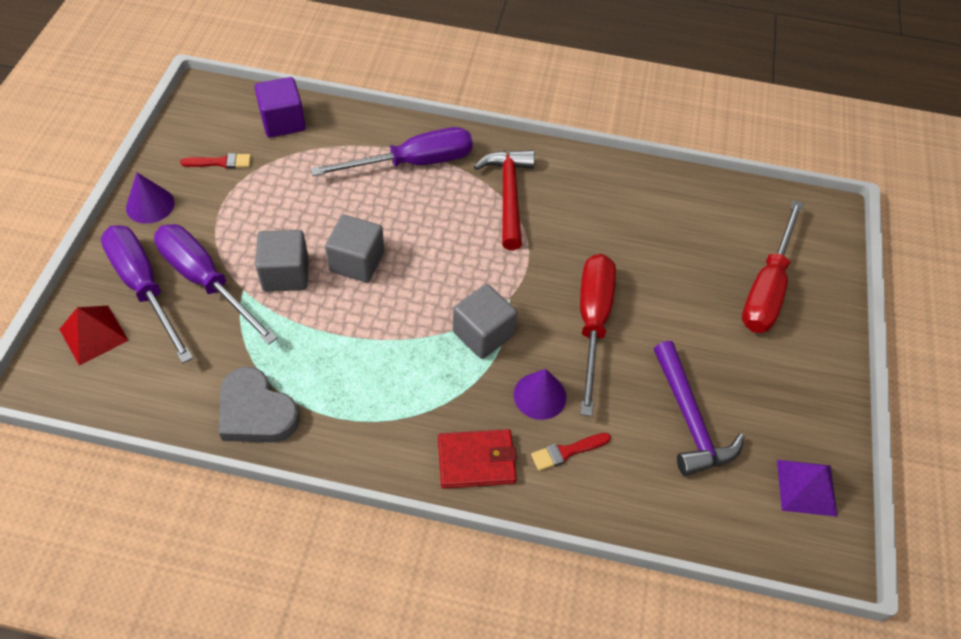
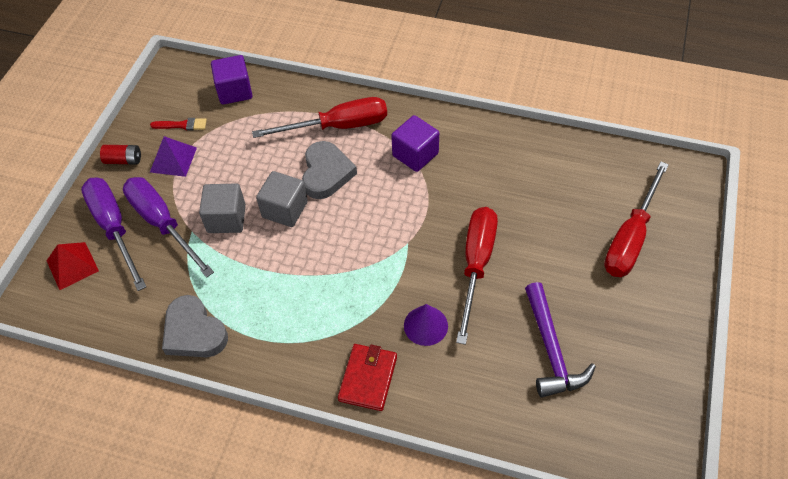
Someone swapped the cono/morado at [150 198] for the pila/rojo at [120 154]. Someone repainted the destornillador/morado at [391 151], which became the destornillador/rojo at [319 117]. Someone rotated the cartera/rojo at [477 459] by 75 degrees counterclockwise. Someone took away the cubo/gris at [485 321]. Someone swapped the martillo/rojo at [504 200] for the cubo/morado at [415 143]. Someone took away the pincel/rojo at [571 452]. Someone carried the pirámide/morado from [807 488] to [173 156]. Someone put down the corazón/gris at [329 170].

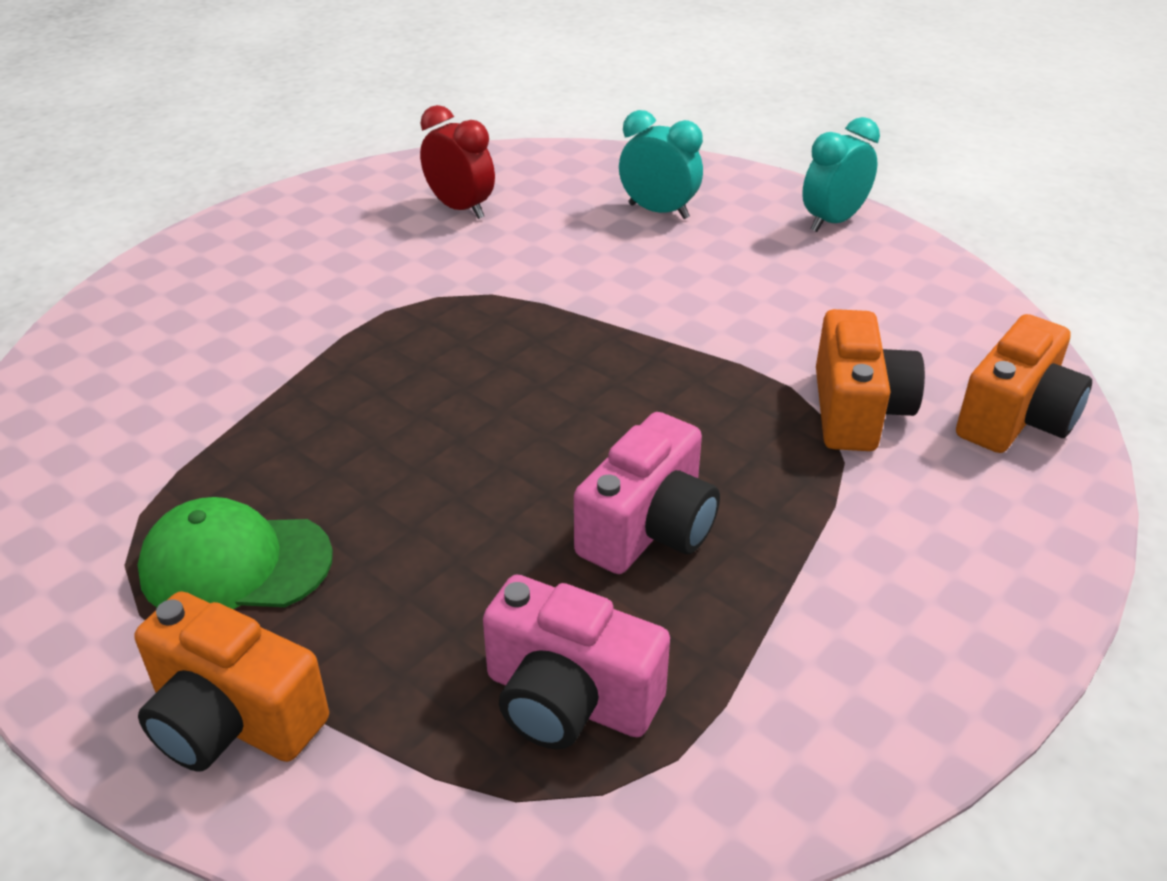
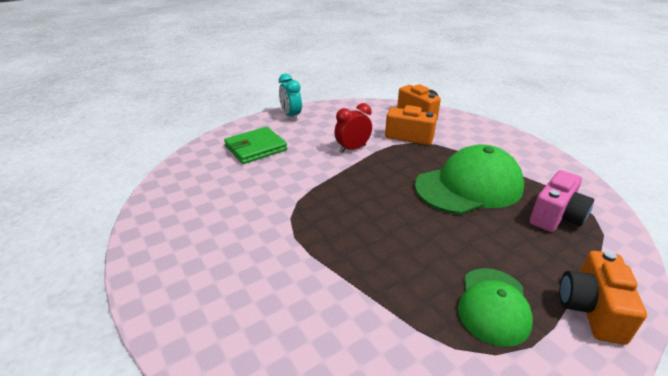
Someone rotated the cámara/naranja at [232 681] by 150 degrees clockwise. Someone carried the despertador/rojo from [457 162] to [353 128]. Someone swapped the cámara/rosa at [647 493] for the gorra/verde at [469 179]. Someone swapped the despertador/turquesa at [661 164] for the cartera/verde at [255 145].

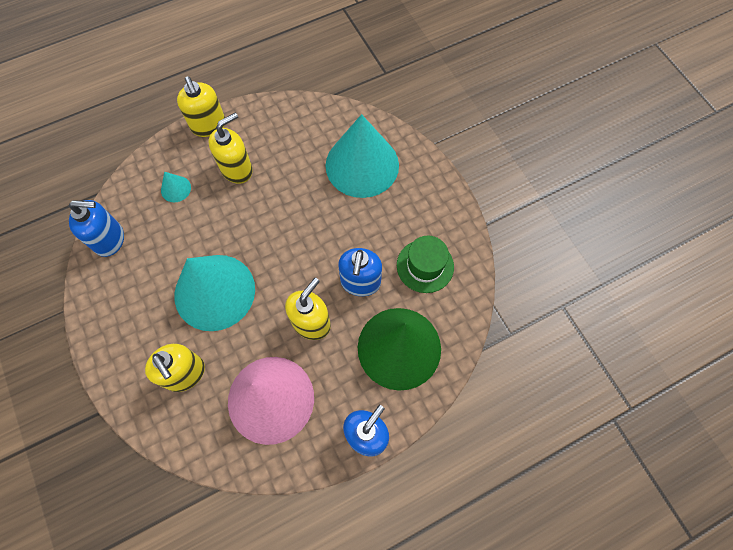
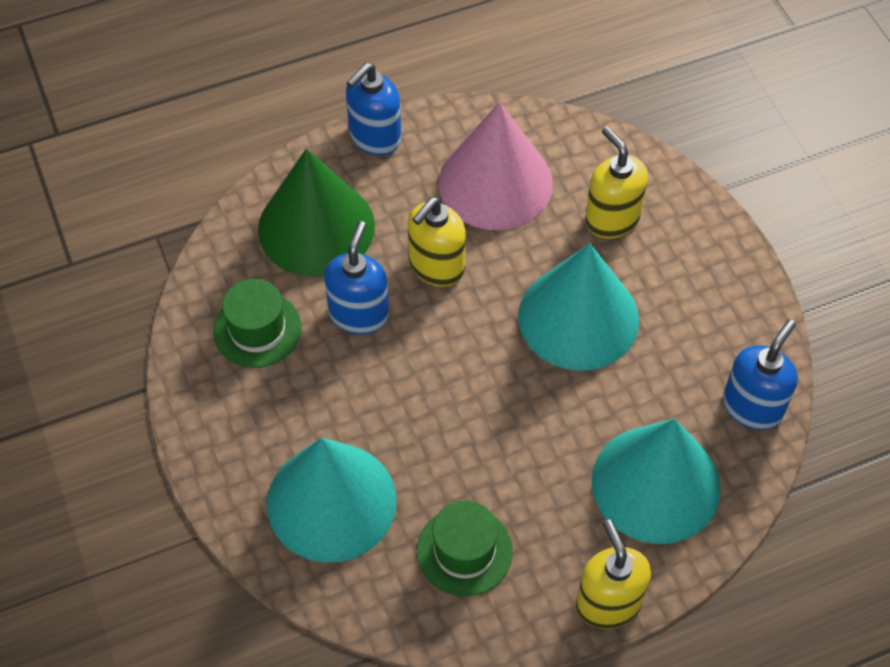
Someone rotated the dispensador de jabón/azul at [96 228] by 120 degrees clockwise. Someone scaled the cono/turquesa at [176 187] by 2.49. Someone took away the dispensador de jabón/amarillo at [230 148]. Someone put down the sombrero/verde at [465 548].

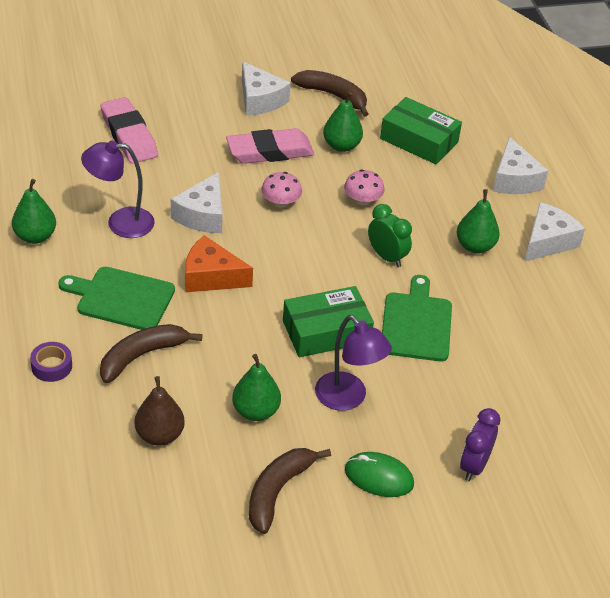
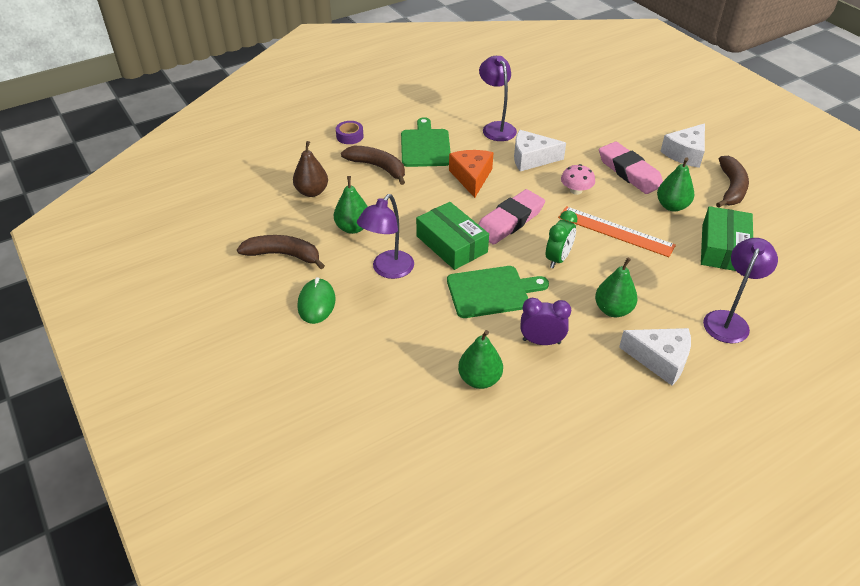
Someone carried the pera/verde from [34 211] to [480 359]. Someone carried the goma de borrar/rosa from [129 130] to [511 217]. Someone swapped the seta/rosa at [364 187] for the regla/naranja at [617 231]. Someone carried the despertador/morado from [480 444] to [545 321]. Someone swapped the queso/blanco at [520 165] for the lámpara/morado at [740 290].

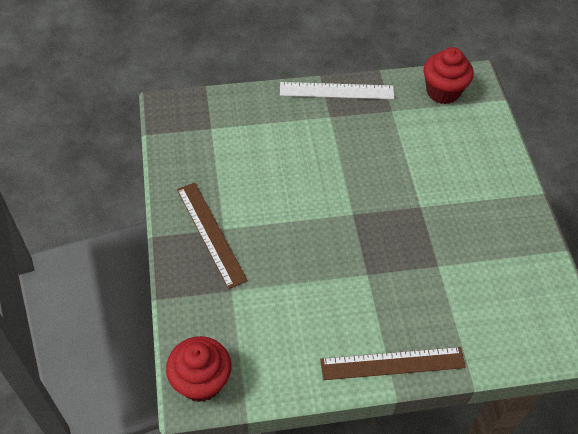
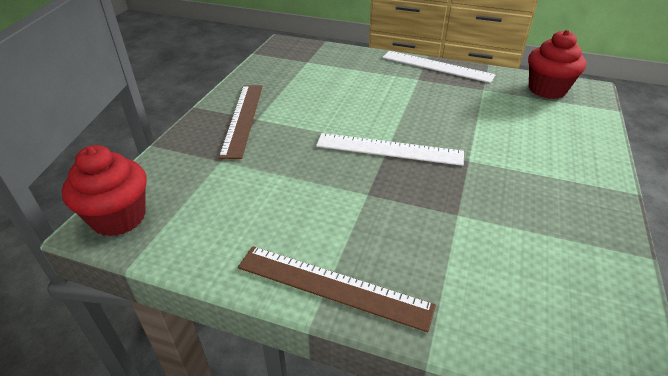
Someone put down the regla/blanco at [390 149].

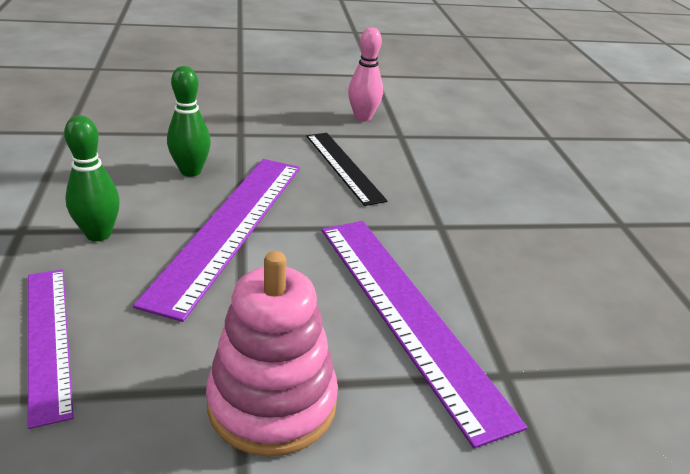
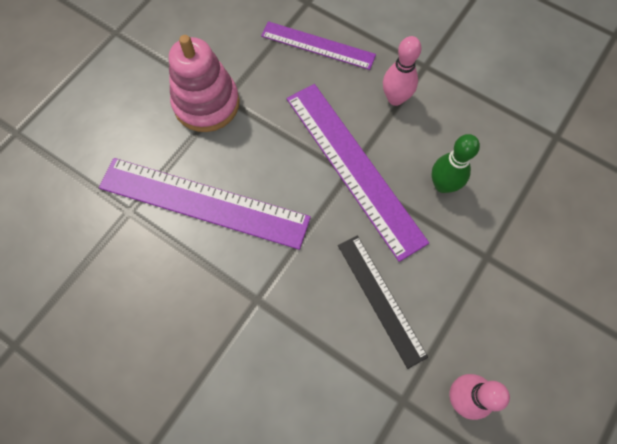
Someone repainted the bolo/verde at [92 178], which became the bolo/rosa at [402 71]. Someone rotated the regla/negro at [347 169] by 45 degrees clockwise.

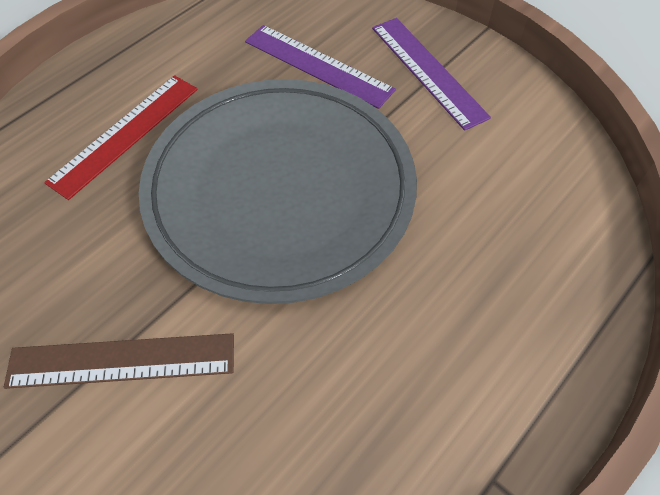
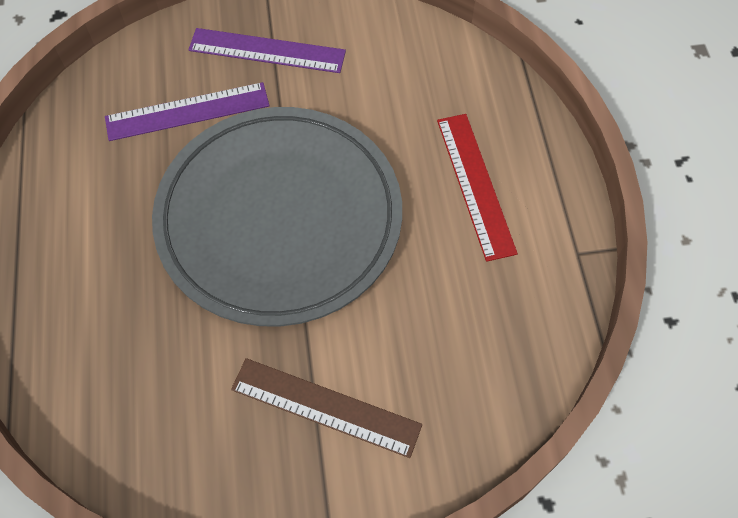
Someone rotated the regla/marrón at [119 361] by 75 degrees clockwise. Someone carried the regla/rojo from [121 137] to [477 188].

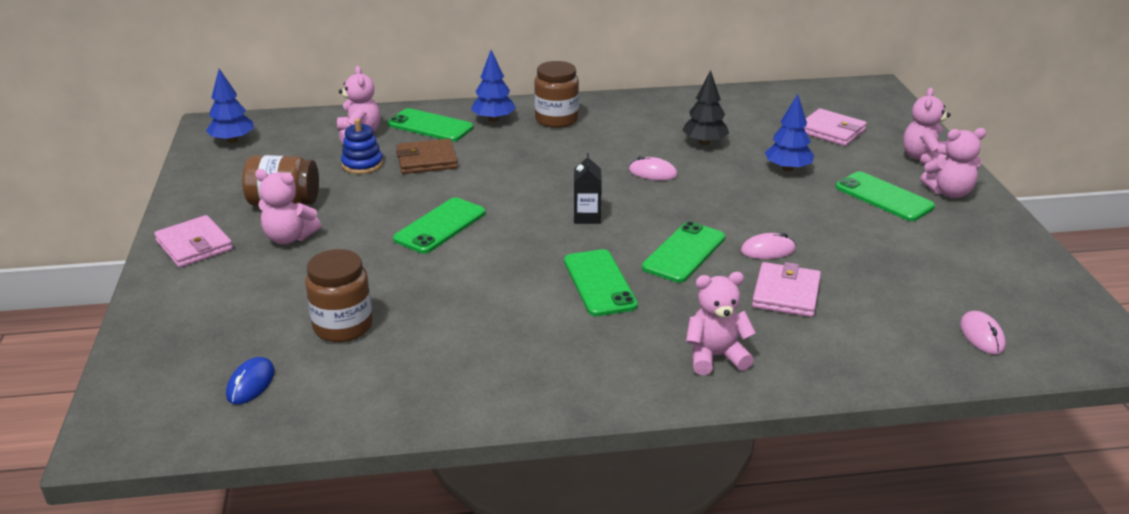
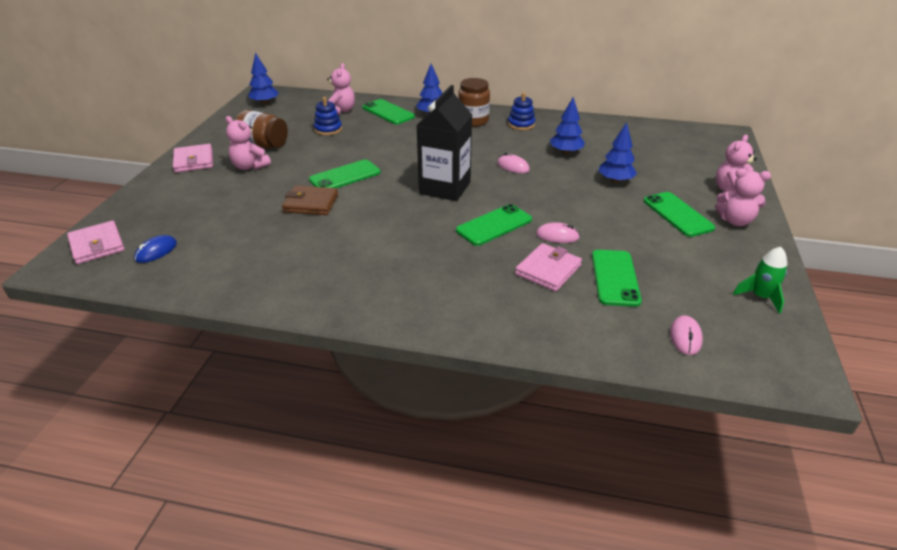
Someone took away the tarro/marrón at [339 295]. Someone carried the cartera/marrón from [427 156] to [310 200]. Someone carried the móvil/verde from [601 282] to [617 278]. Someone scaled the cartón de leche/negro at [588 188] by 2.10. Someone repainted the árbol/negro at [705 107], which became the árbol/azul at [567 125]. Someone took away the osito/rosa at [721 323]. Someone carried the cartera/rosa from [835 127] to [96 242]. Someone put down the juguete apilable/azul at [521 111]. Someone put down the cohete/verde at [760 280].

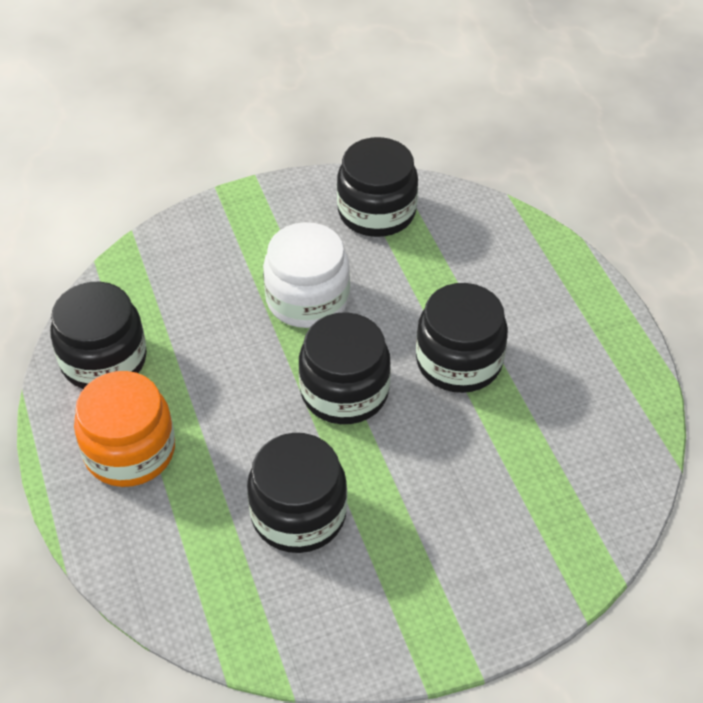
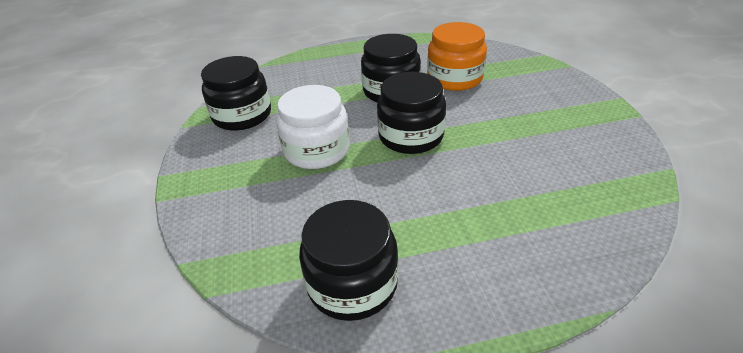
Someone carried the tarro/naranja from [124 429] to [457 56]. Someone took away the tarro/negro at [297 493].

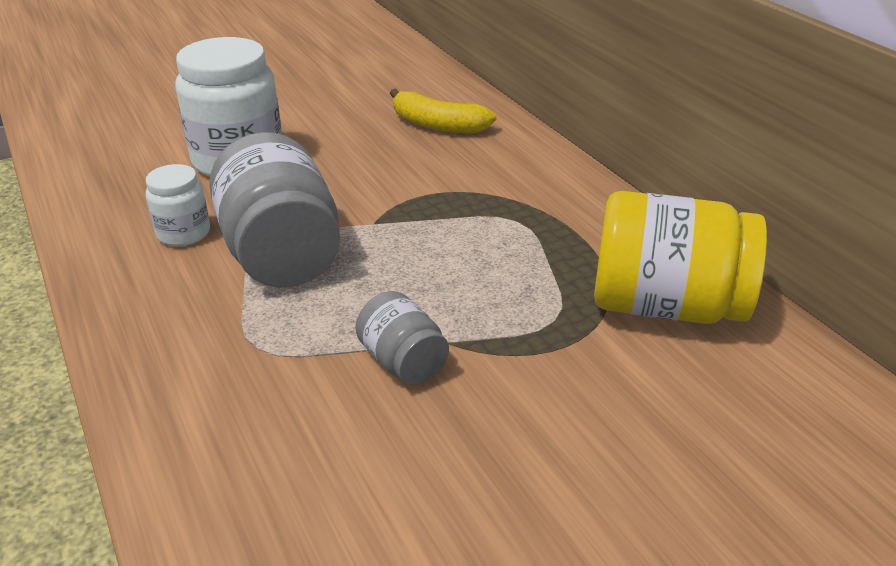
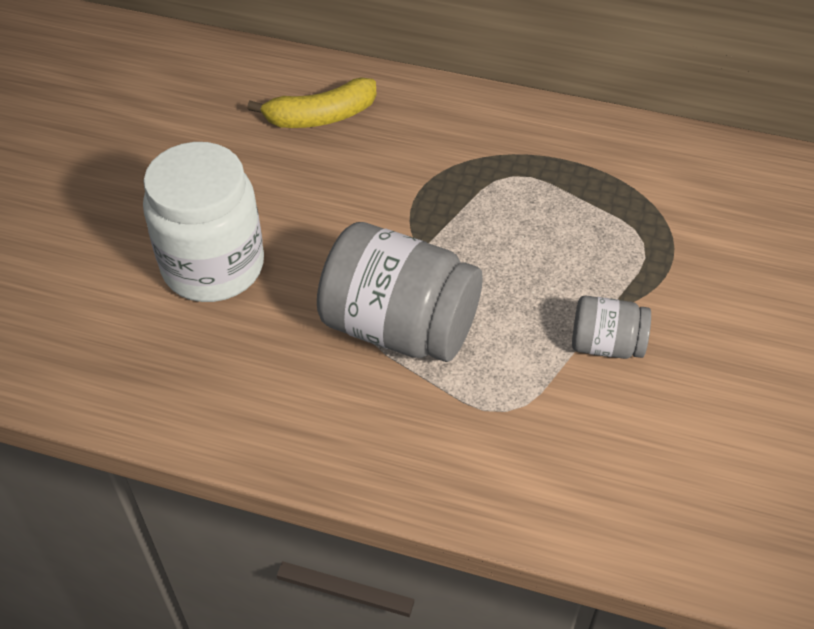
Someone took away the tarro/blanco at [178 205]. Someone took away the tarro/amarillo at [680 257].

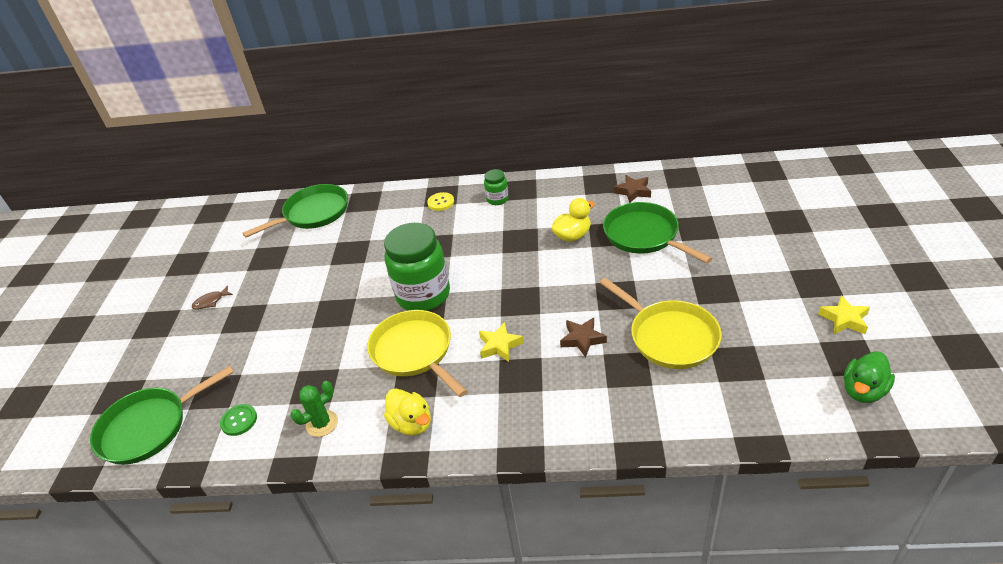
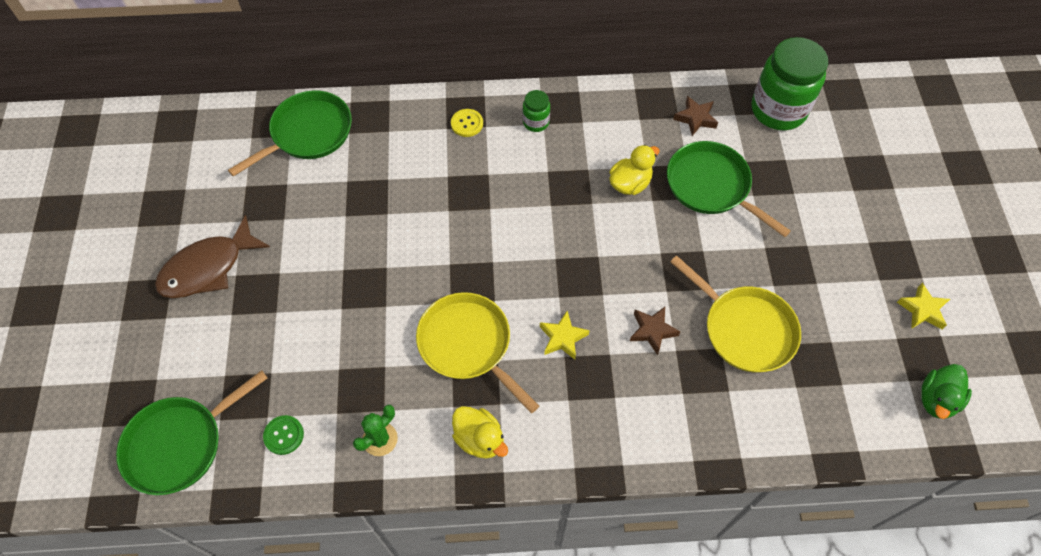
Someone scaled the pez/marrón at [212 298] by 2.39. Someone carried the tarro/verde from [417 267] to [789 83].

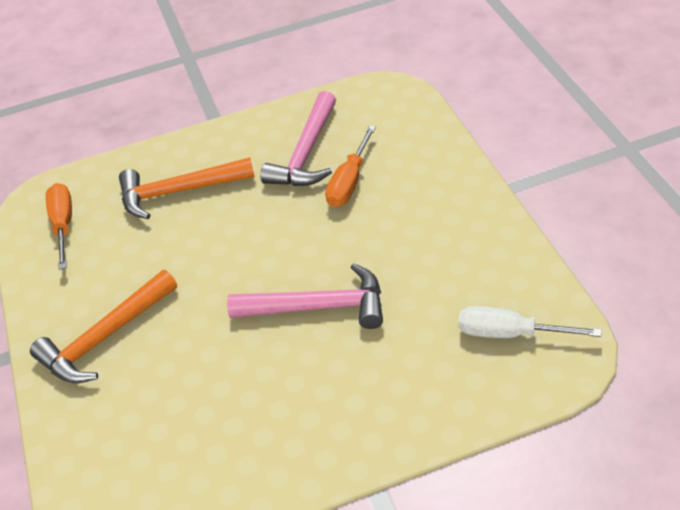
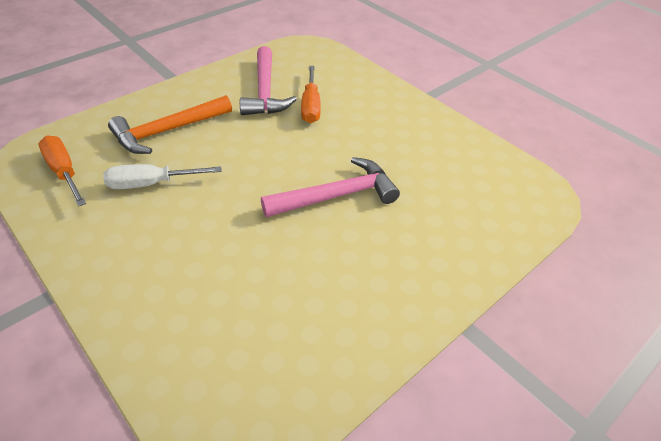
Someone took away the martillo/naranja at [103 326]. Someone carried the destornillador/blanco from [530 322] to [162 176].

